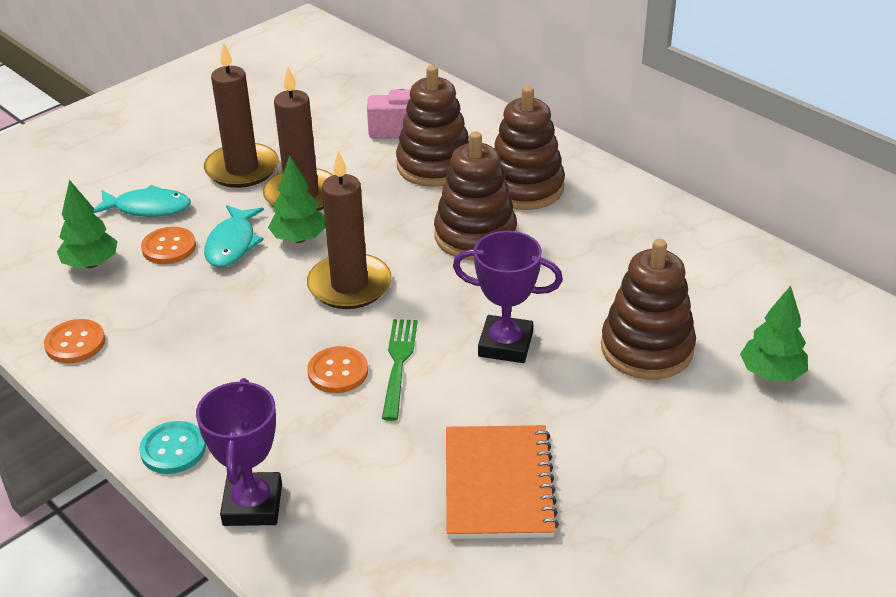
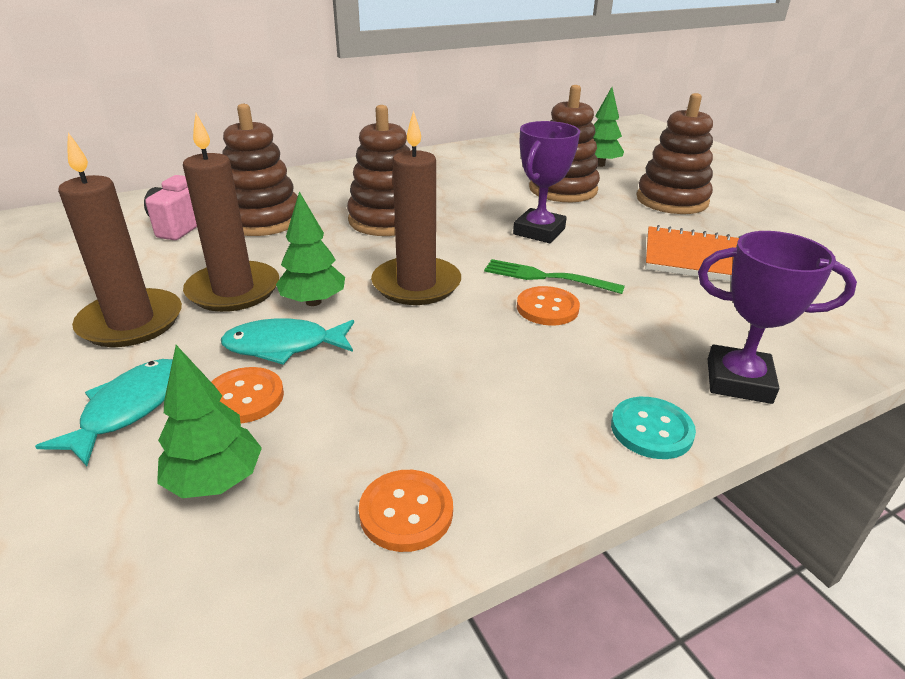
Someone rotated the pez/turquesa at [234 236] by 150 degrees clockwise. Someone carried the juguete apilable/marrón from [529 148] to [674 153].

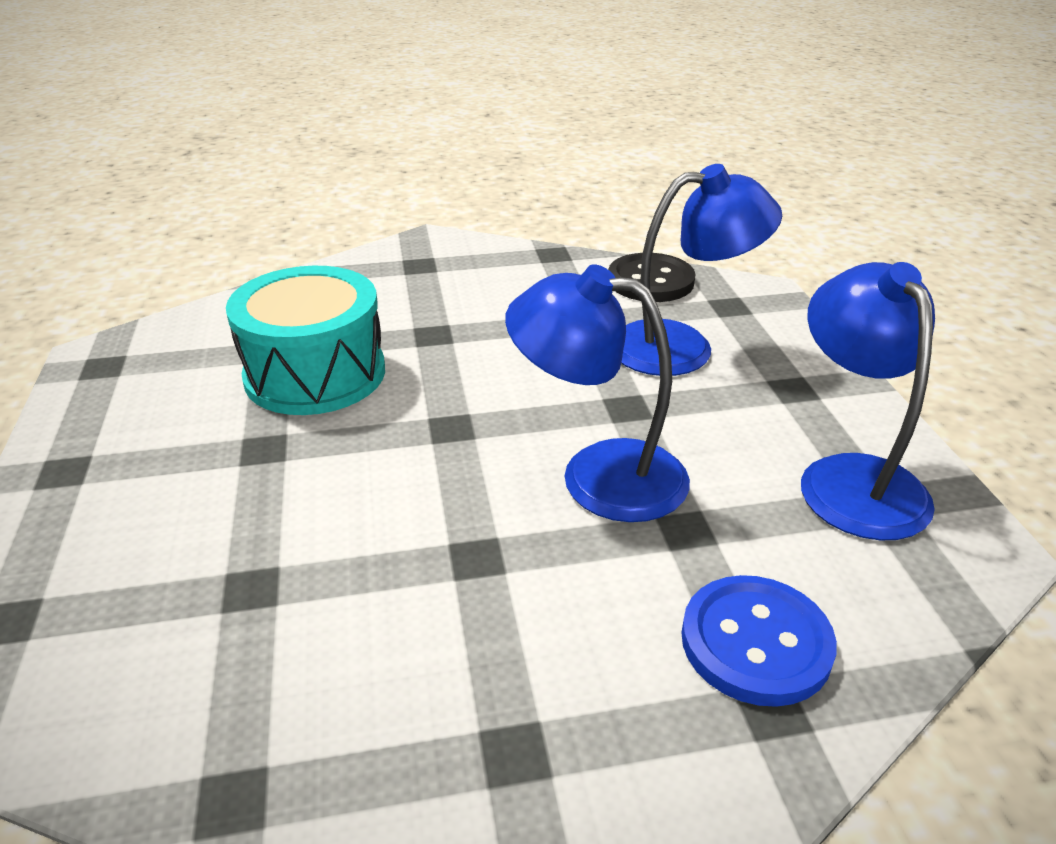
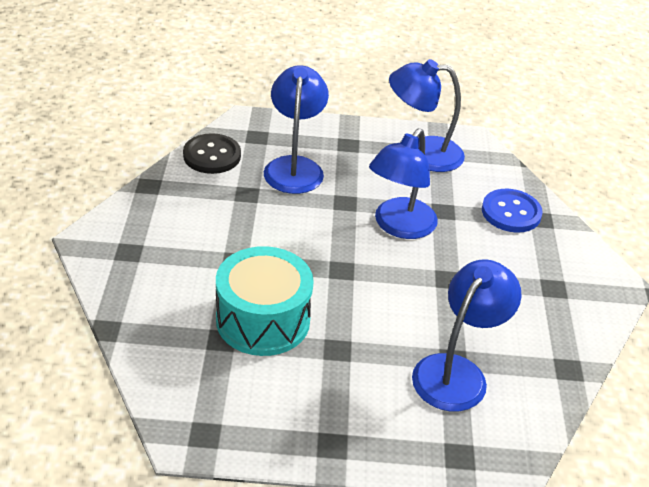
Someone put down the lámpara/azul at [467 335].

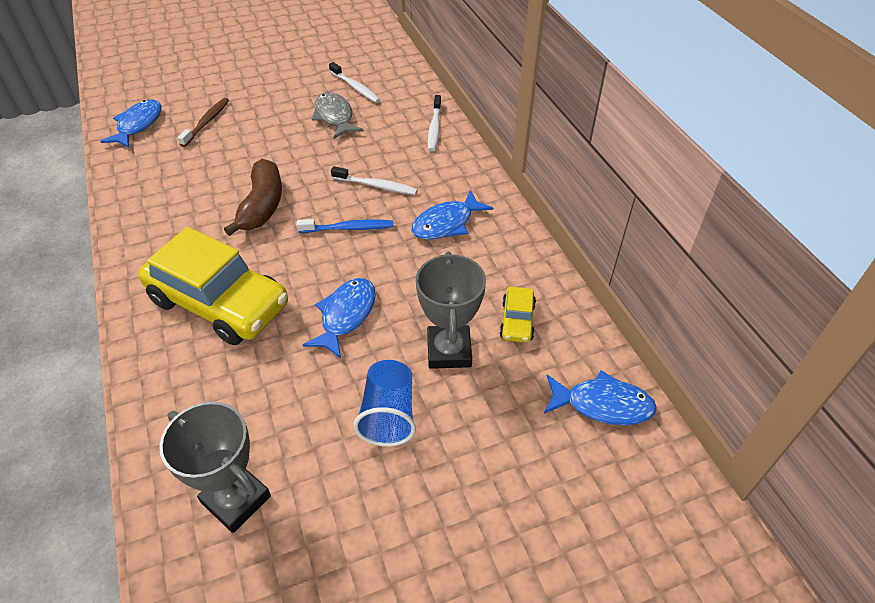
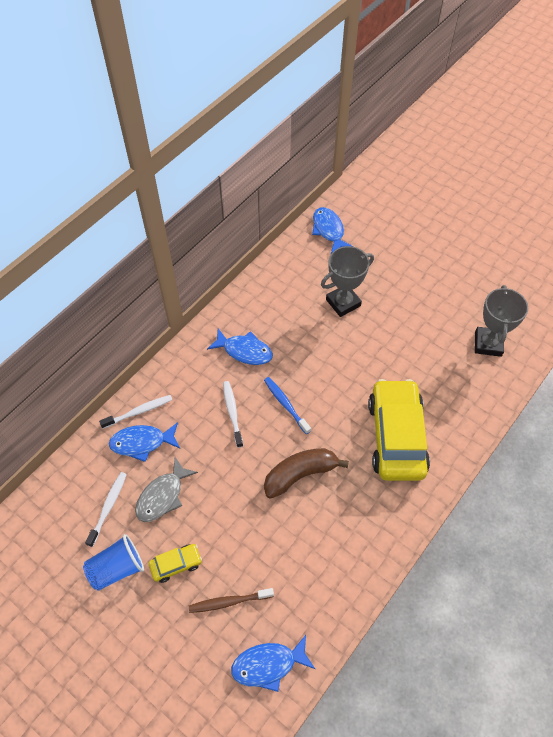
Someone carried the pez/azul from [339 318] to [144 442]. Someone carried the vaso/azul from [384 403] to [113 562]. Someone carried the coche/amarillo from [517 315] to [175 563].

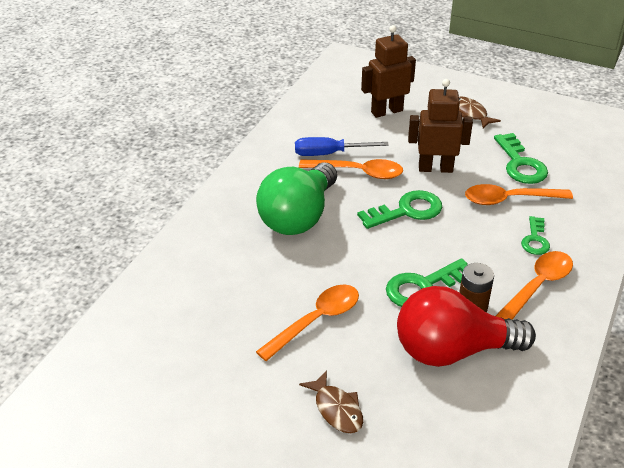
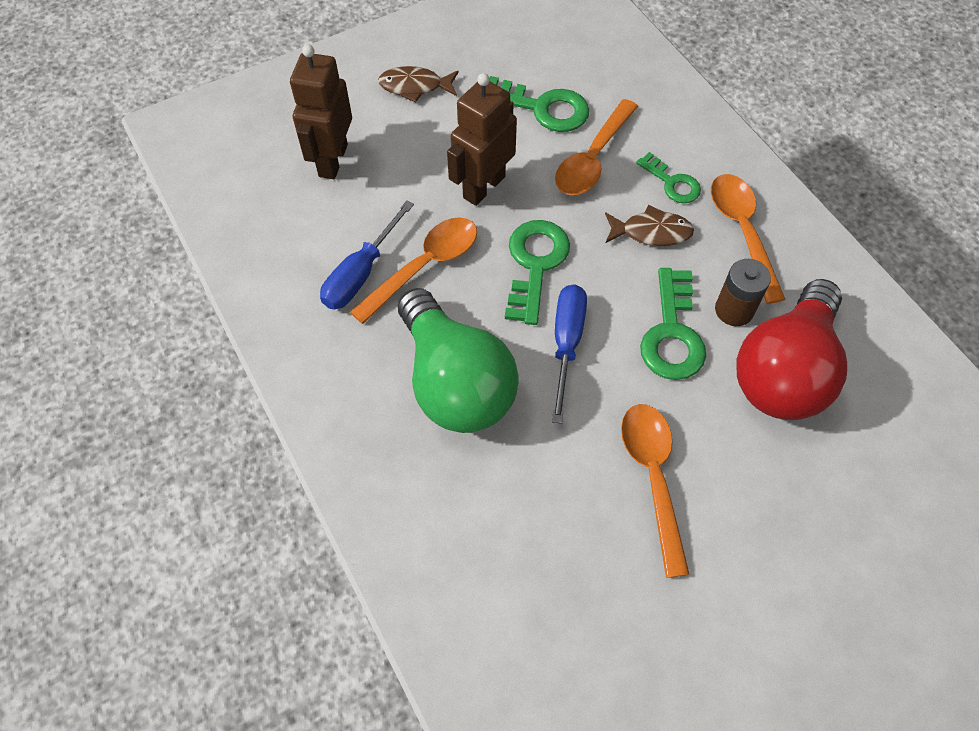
Someone carried the pez/marrón from [331 401] to [649 225]. Someone put down the destornillador/azul at [569 354].

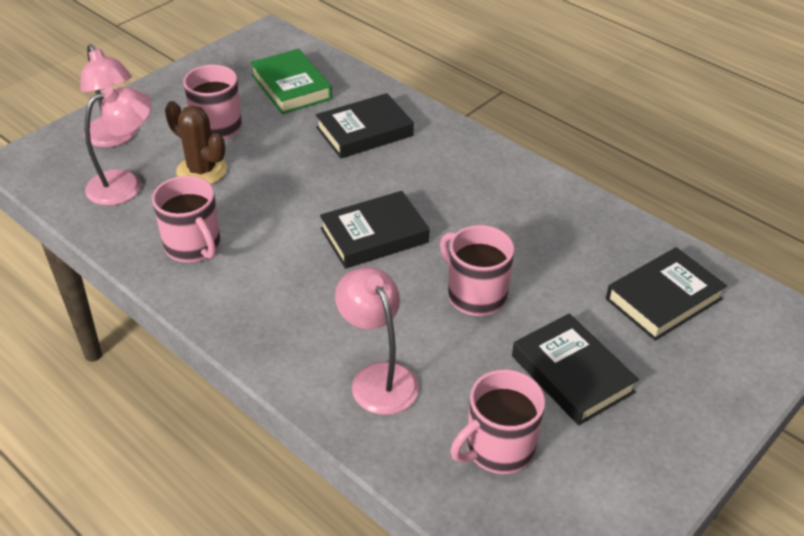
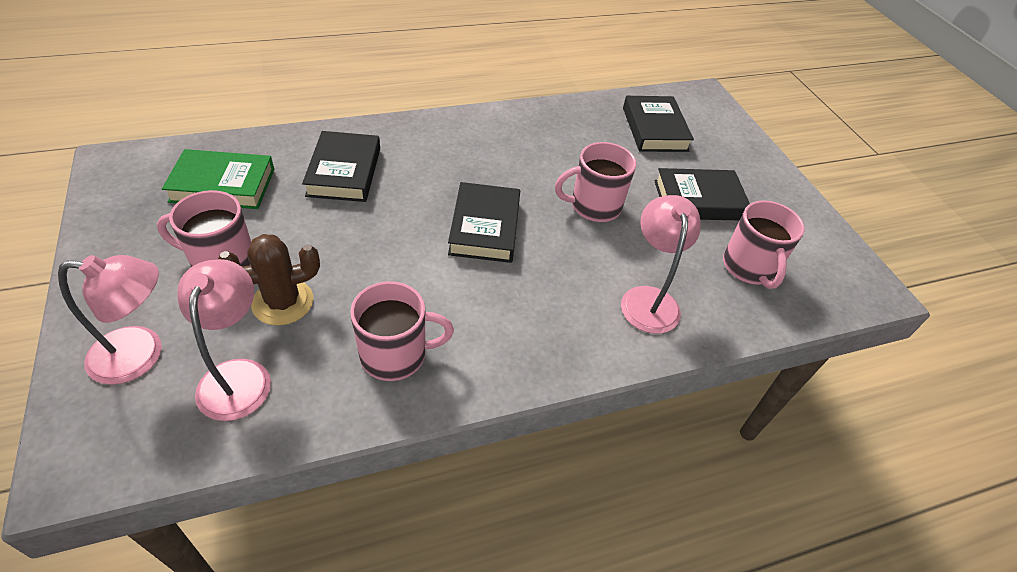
Someone rotated the lámpara/rosa at [377 341] by 90 degrees clockwise.

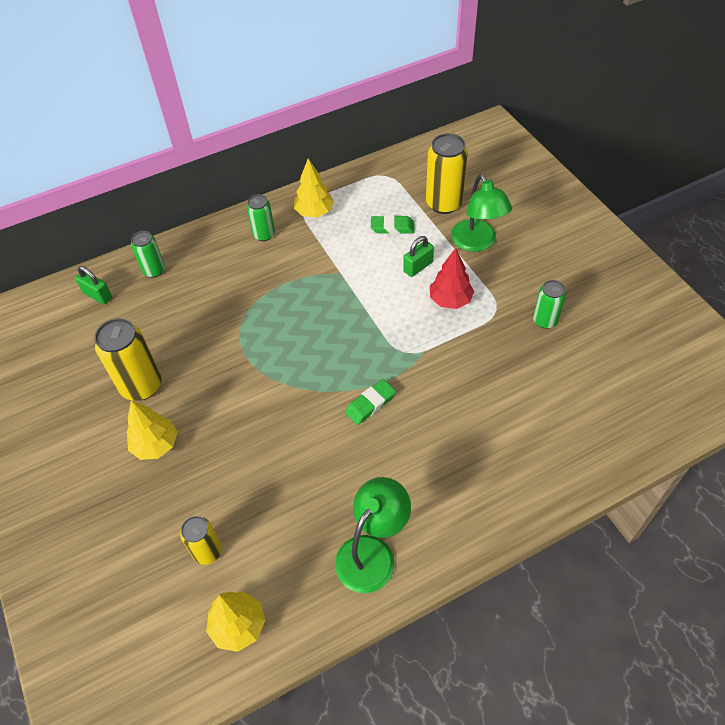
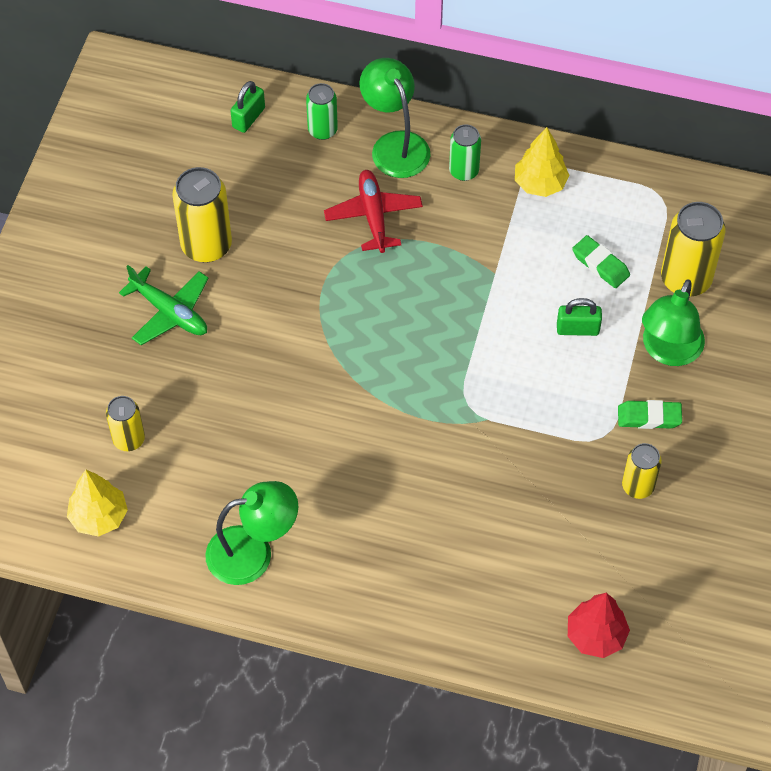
Someone rotated the candado/verde at [93 285] by 45 degrees clockwise. Someone swapped the árbol/amarillo at [152 430] for the avión/verde at [164 305]. Someone carried the goma de borrar/verde from [370 402] to [650 414]. Someone carried the árbol/rojo from [452 278] to [599 625]. Someone repainted the lata/verde at [549 304], which became the lata/amarillo at [642 471]. Someone put down the avión/rojo at [373 211]. Someone put down the lámpara/verde at [395 118].

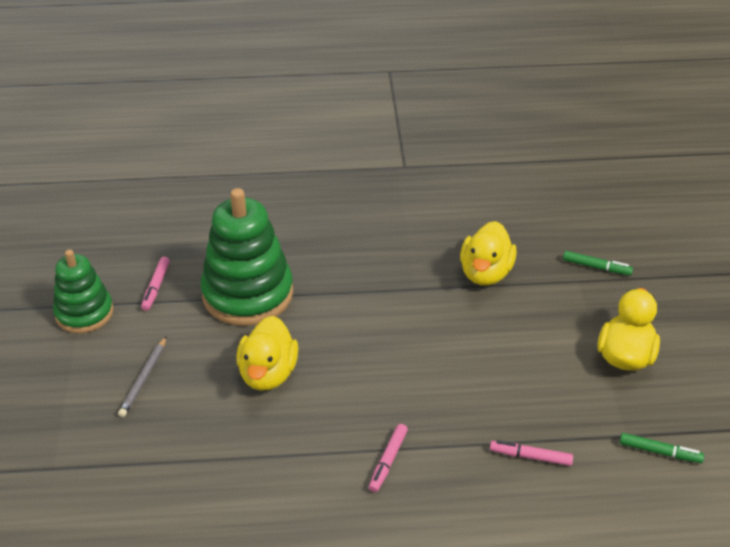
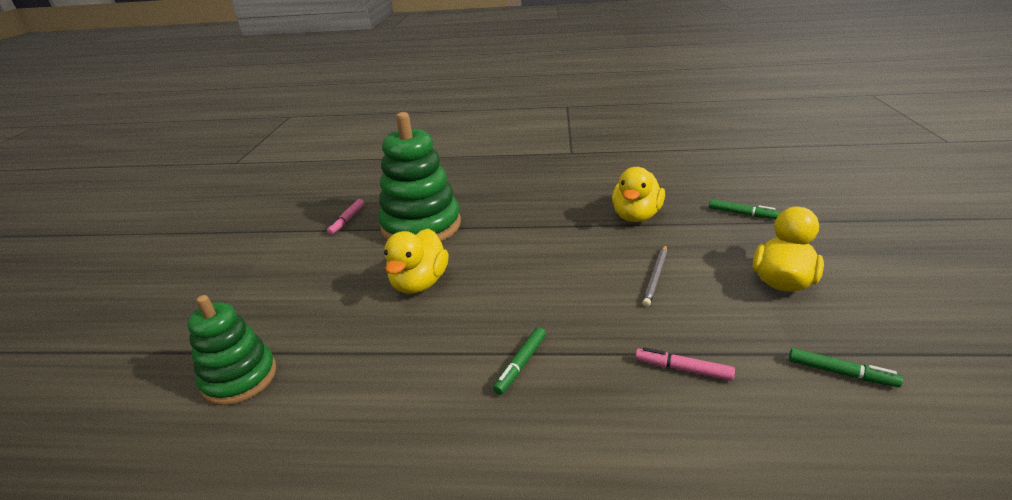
Someone carried the juguete apilable/verde from [83 291] to [231 350]. Someone carried the lápiz/gris from [142 376] to [654 276]. Someone repainted the rotulador/rosa at [388 458], which became the rotulador/verde at [519 361].

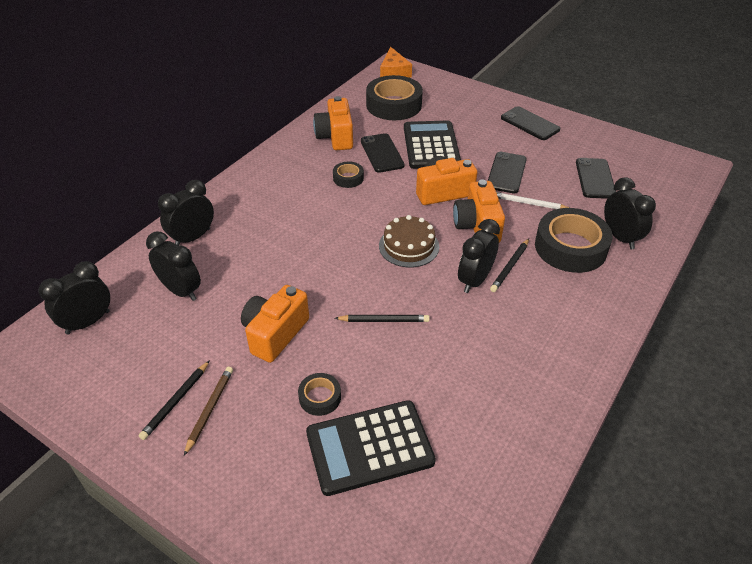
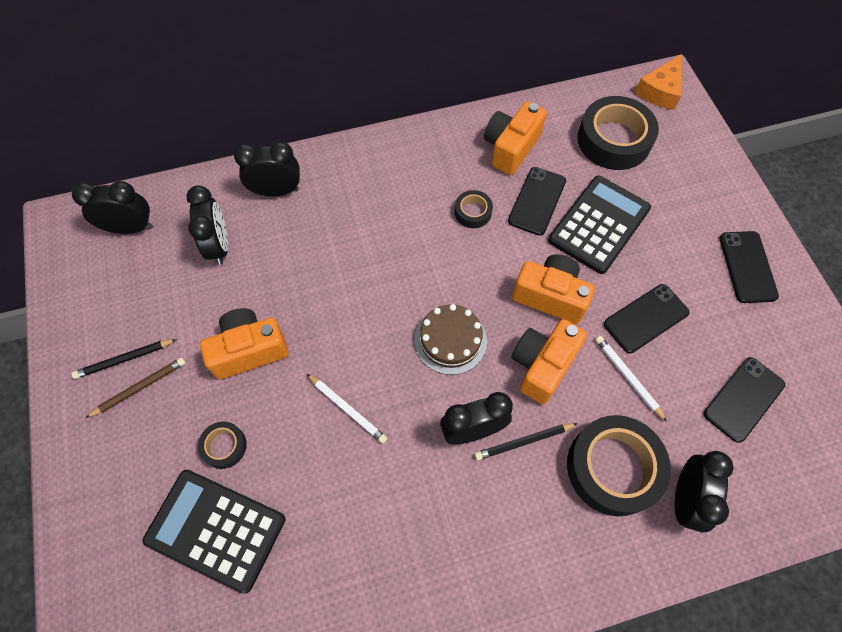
Someone repainted the lápiz/negro at [382 318], which became the lápiz/blanco at [347 408].

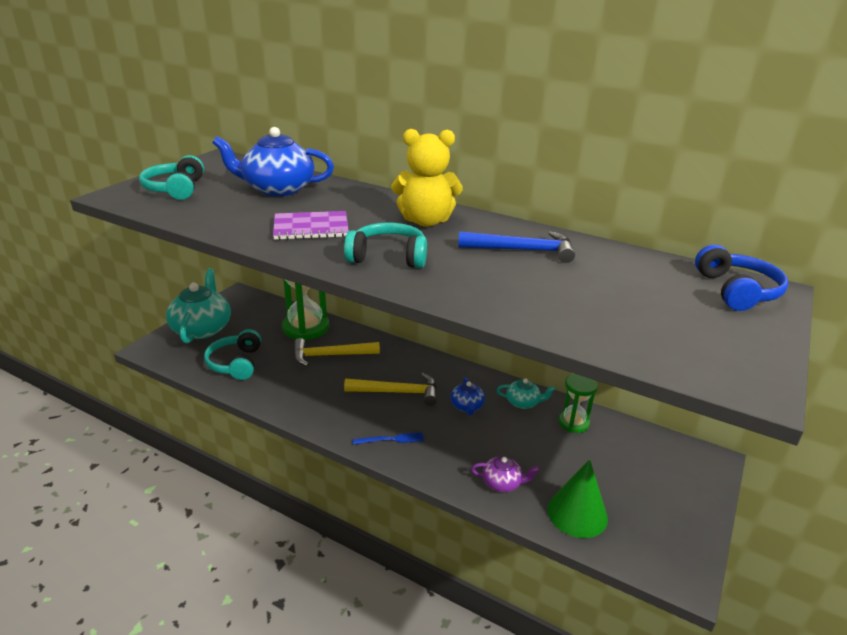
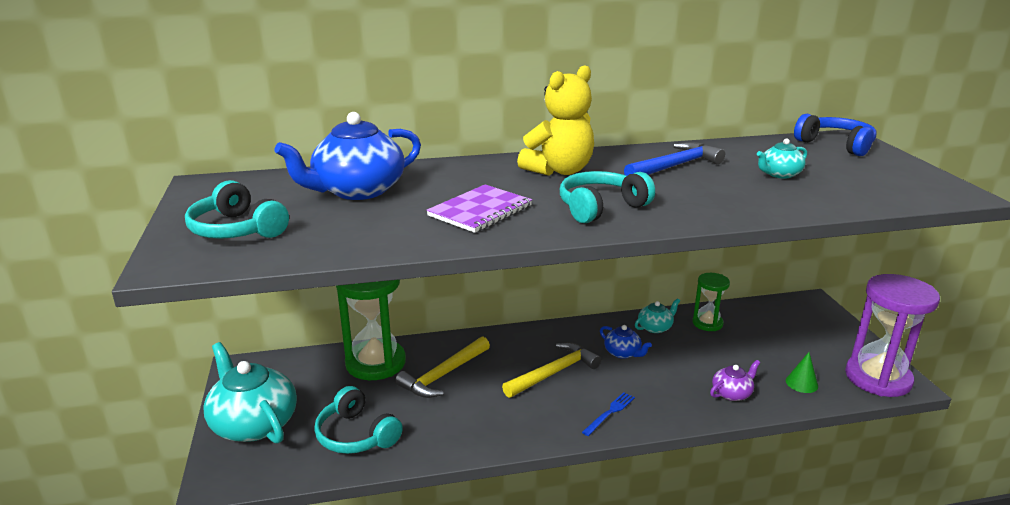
Someone scaled the cono/verde at [577 498] by 0.55. Someone put down the tetera/turquesa at [782 159]. Someone put down the reloj de arena/morado at [892 335].

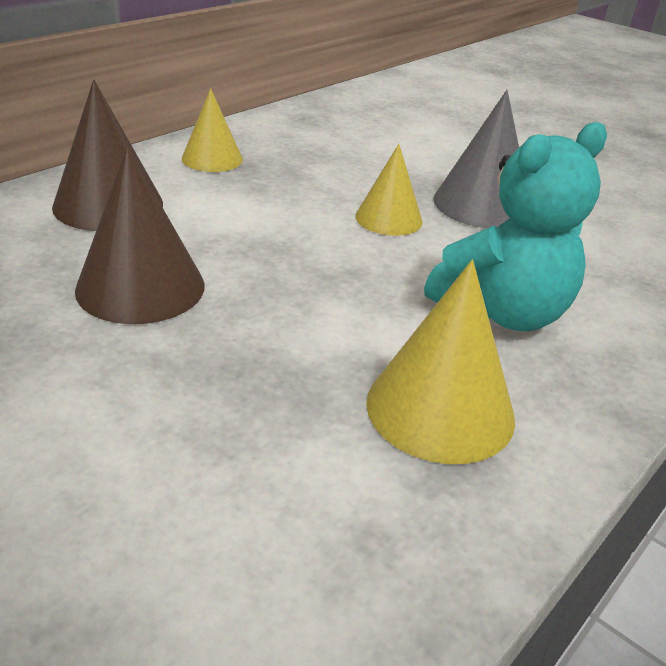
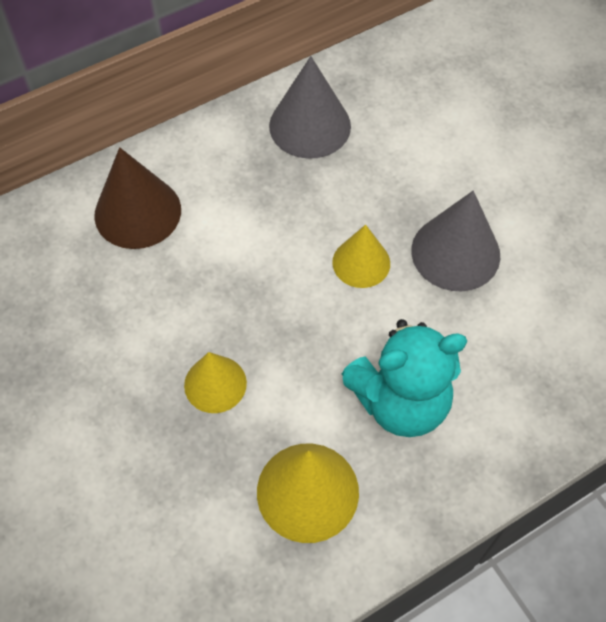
Someone took away the cono/marrón at [139 235]. Someone carried the cono/amarillo from [212 130] to [215 382]. Someone put down the cono/gris at [310 107].

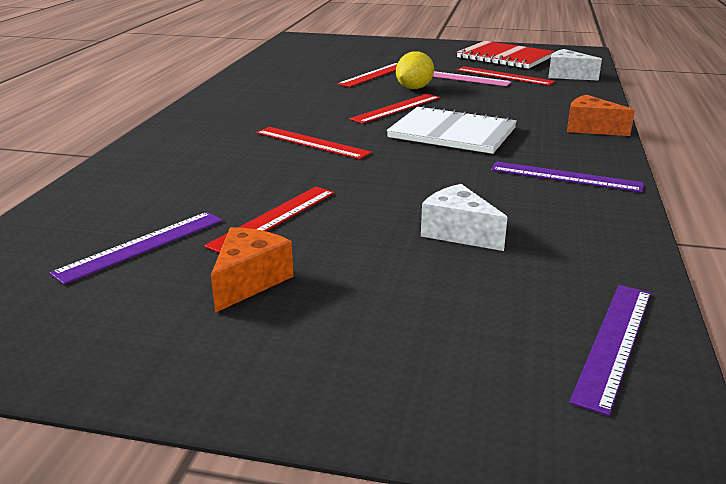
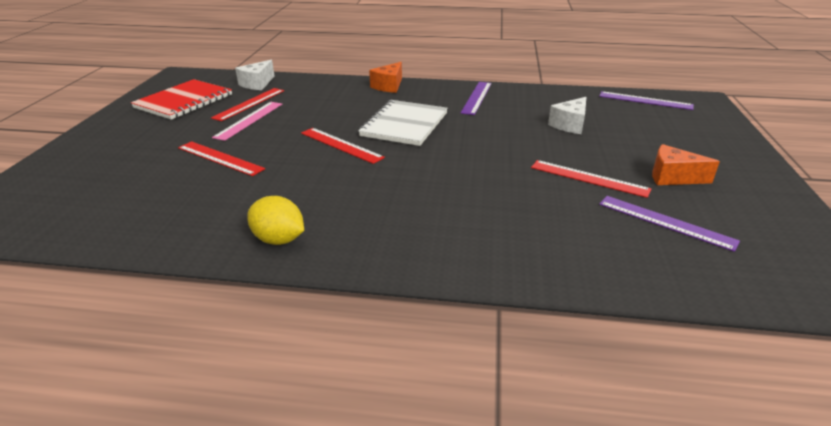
Someone took away the regla/rojo at [314 143]. Someone carried the limón/amarillo from [415 70] to [275 220].

